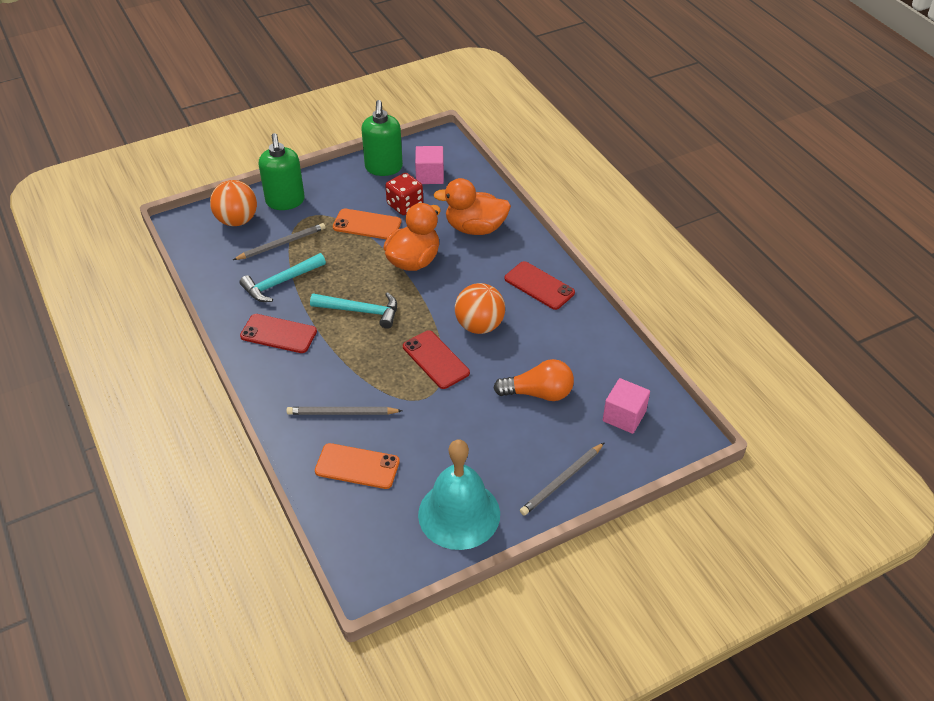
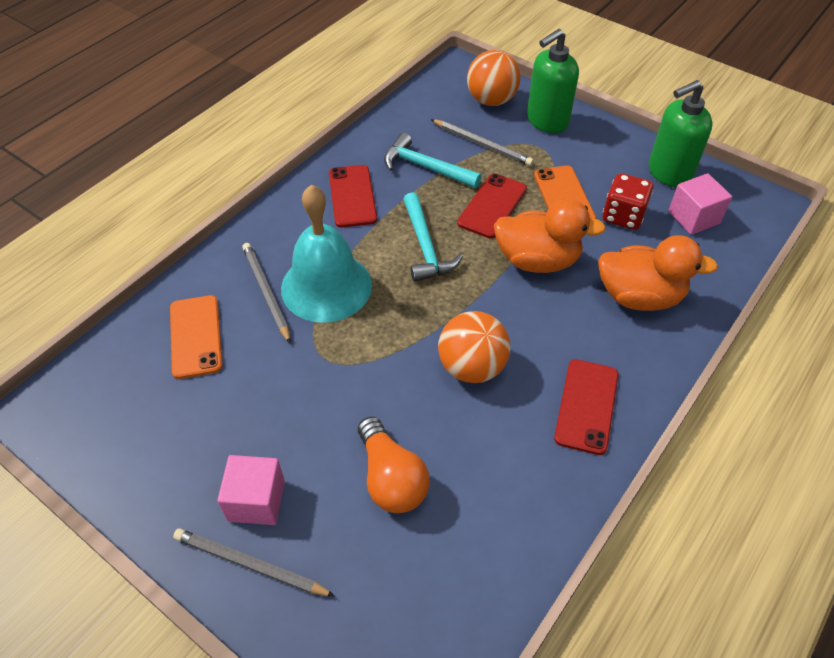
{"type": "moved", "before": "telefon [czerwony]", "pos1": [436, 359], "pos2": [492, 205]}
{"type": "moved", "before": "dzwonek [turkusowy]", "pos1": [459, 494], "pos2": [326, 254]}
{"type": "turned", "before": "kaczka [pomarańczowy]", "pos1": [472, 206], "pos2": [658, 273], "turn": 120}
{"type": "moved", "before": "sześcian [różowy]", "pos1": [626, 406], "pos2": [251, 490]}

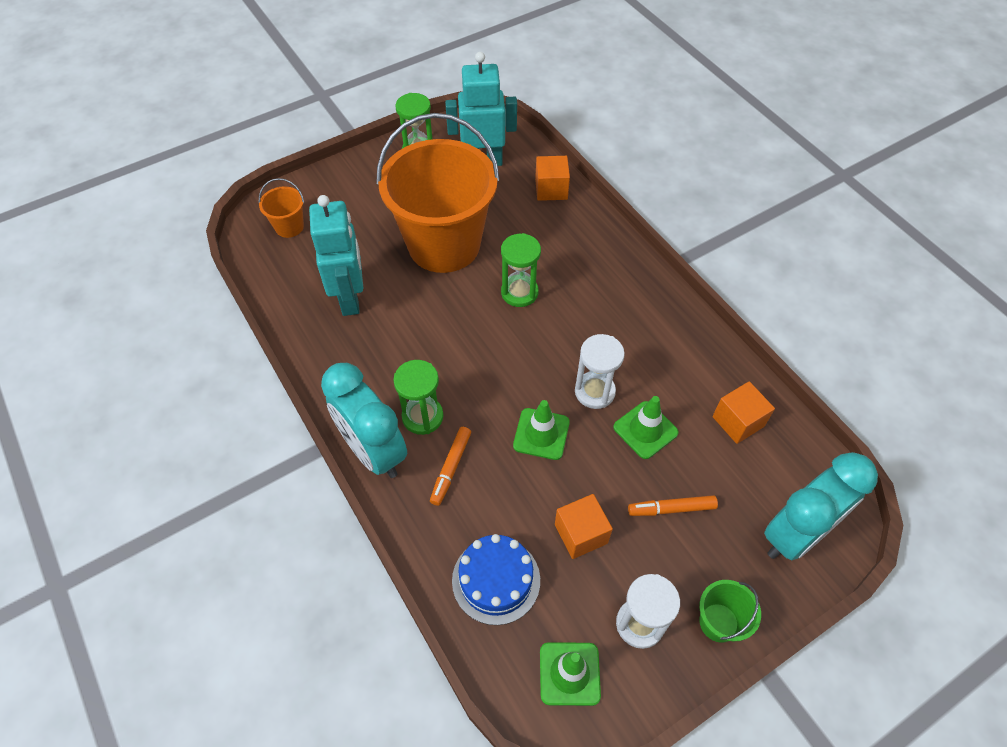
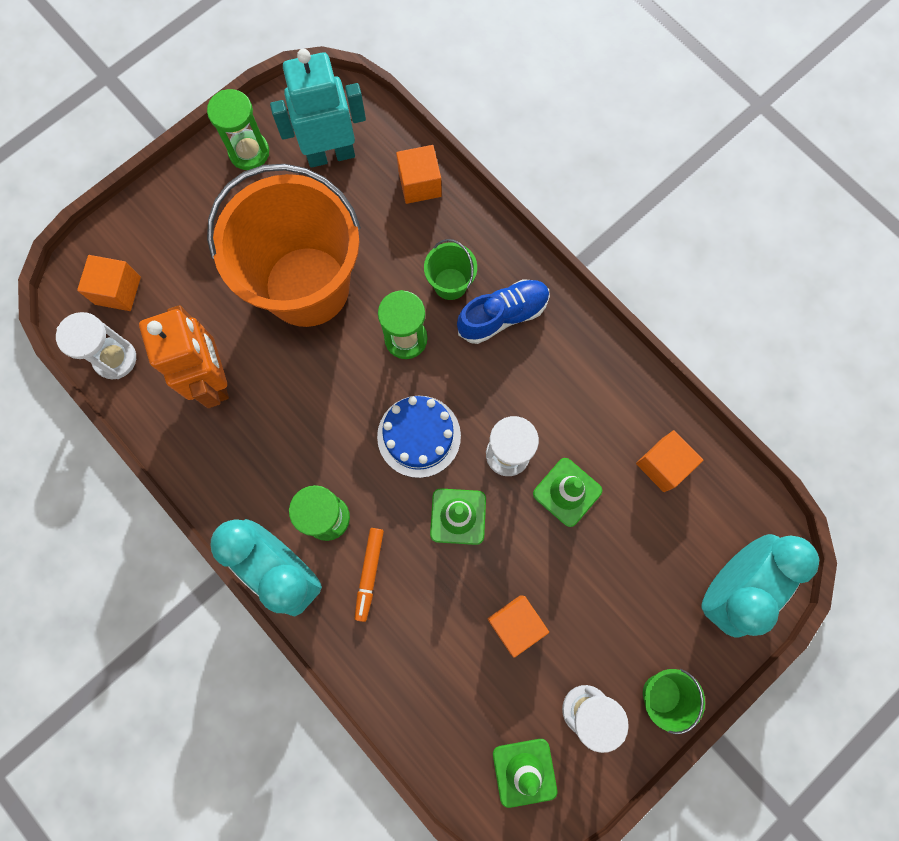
{"type": "replaced", "before": "wiadro [pomarańczowy]", "after": "sześcian [pomarańczowy]", "pos1": [281, 208], "pos2": [109, 283]}
{"type": "recoloured", "before": "robot [turkusowy]", "after": "robot [pomarańczowy]", "pos1": [336, 255], "pos2": [184, 356]}
{"type": "moved", "before": "tort [niebieski]", "pos1": [496, 579], "pos2": [419, 437]}
{"type": "removed", "before": "flamaster [pomarańczowy]", "pos1": [673, 505]}
{"type": "added", "after": "klepsydra [biały]", "pos2": [96, 346]}
{"type": "added", "after": "wiadro [zielony]", "pos2": [450, 269]}
{"type": "added", "after": "but [niebieski]", "pos2": [503, 311]}

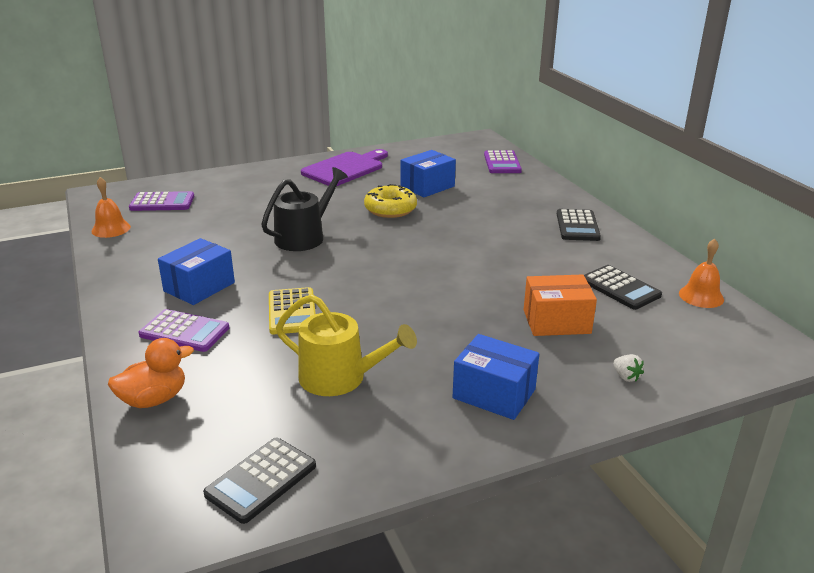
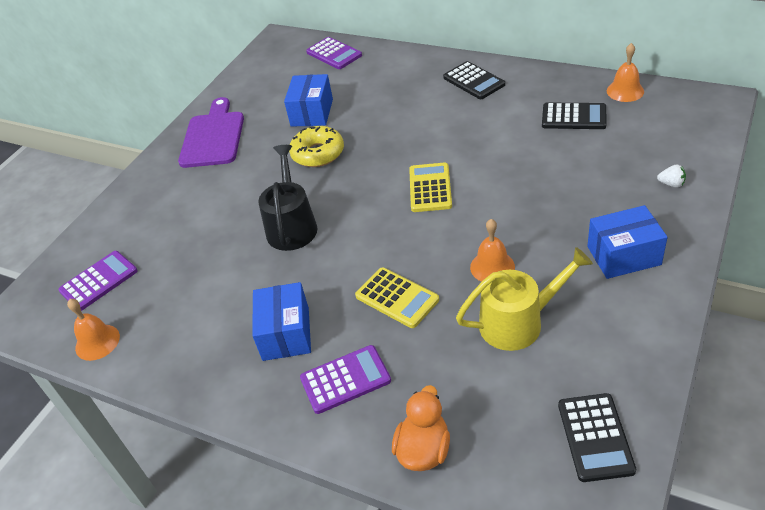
{"type": "removed", "before": "pudełko [pomarańczowy]", "pos1": [560, 305]}
{"type": "added", "after": "kalkulator [żółty]", "pos2": [430, 187]}
{"type": "added", "after": "dzwonek [pomarańczowy]", "pos2": [492, 250]}

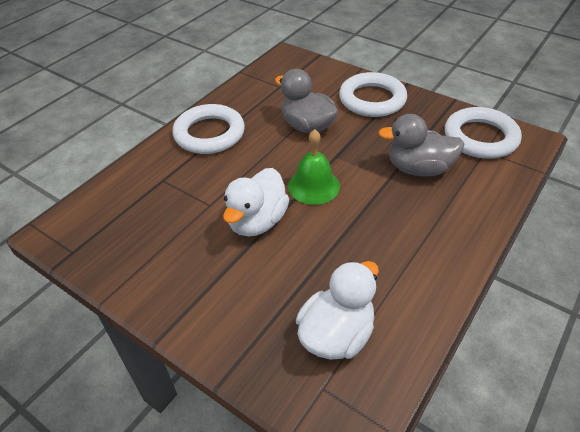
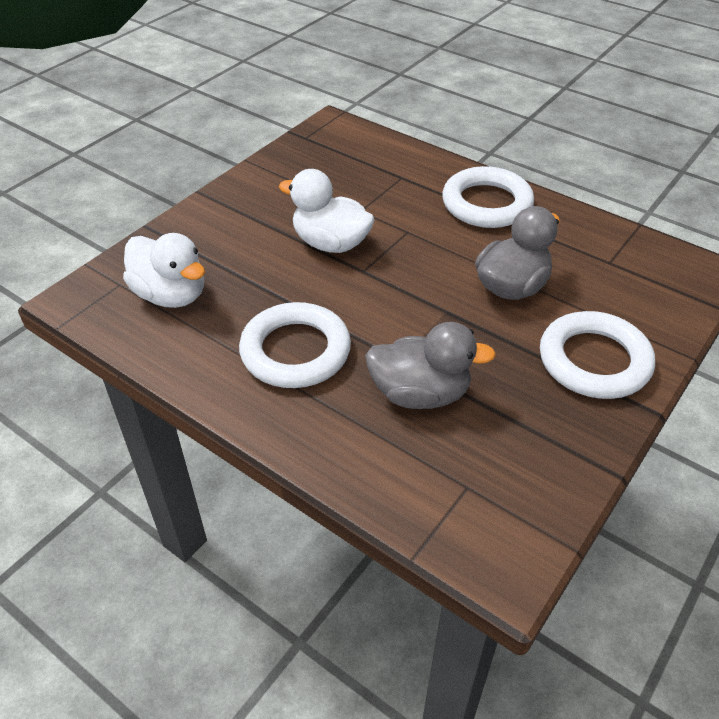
{"type": "removed", "before": "dzwonek [zielony]", "pos1": [314, 167]}
{"type": "turned", "before": "kaczka [szary]", "pos1": [421, 145], "pos2": [430, 365], "turn": 90}
{"type": "moved", "before": "pierścień [biały]", "pos1": [483, 133], "pos2": [295, 345]}

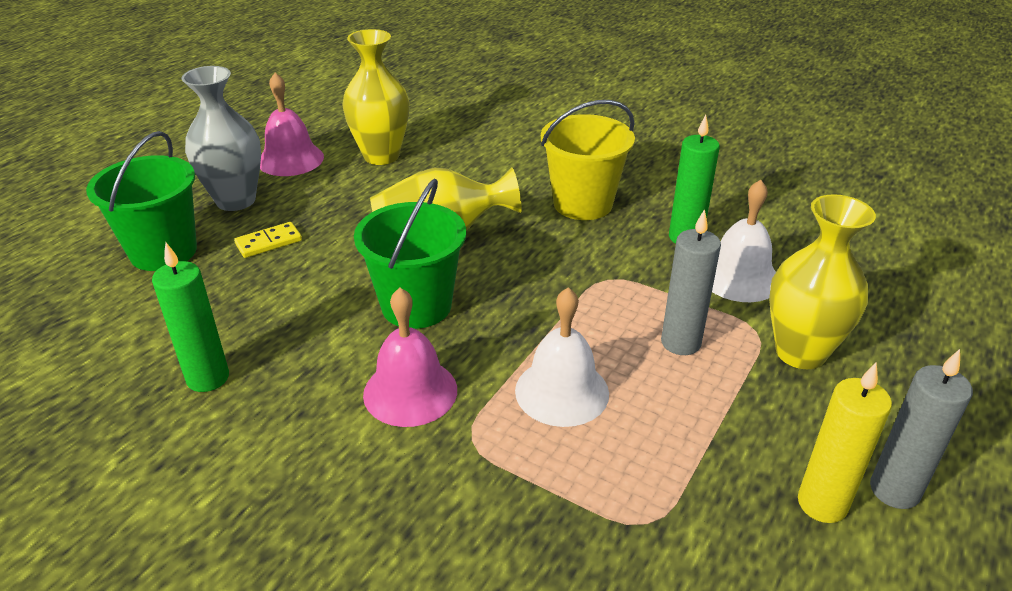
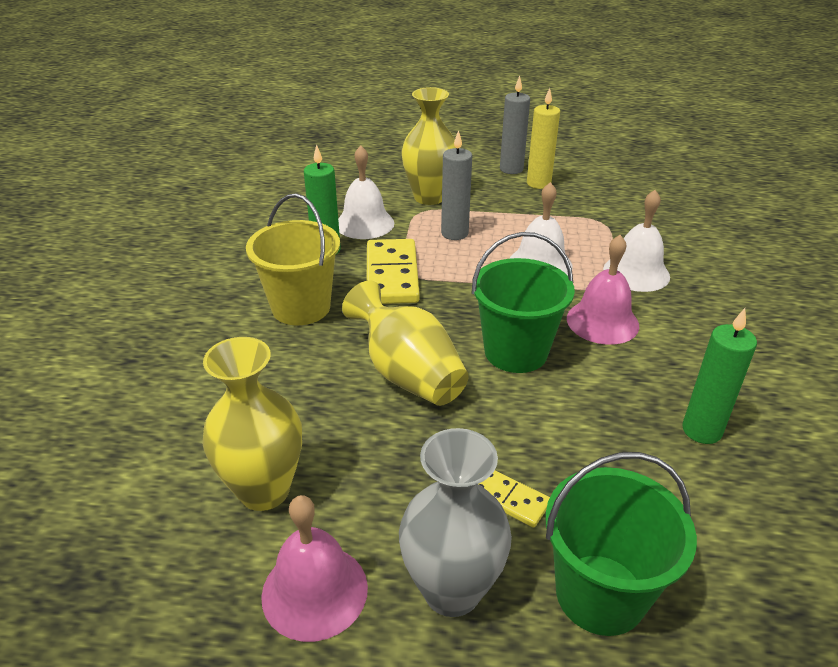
{"type": "added", "after": "kostka domina [żółty]", "pos2": [393, 271]}
{"type": "added", "after": "dzwonek [biały]", "pos2": [636, 241]}

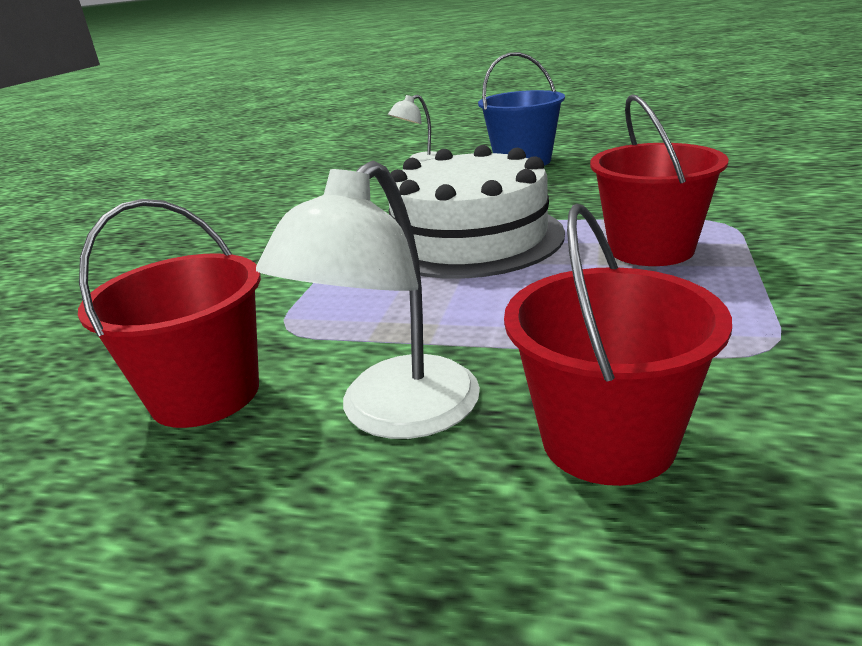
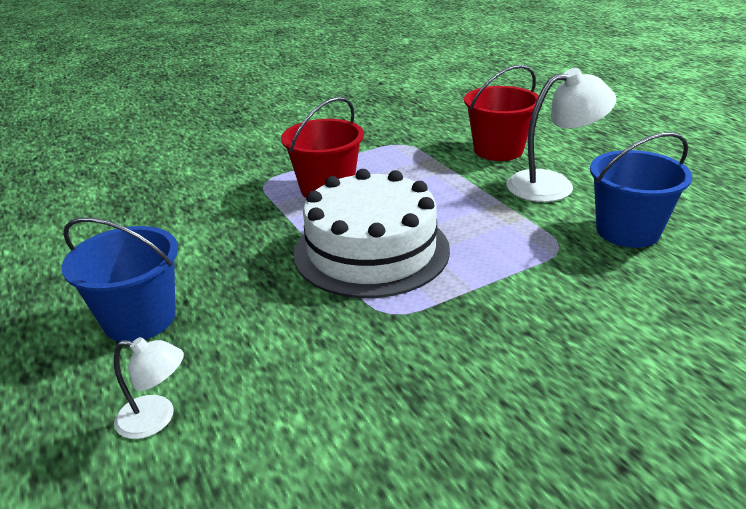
{"type": "recoloured", "before": "wiadro [czerwony]", "after": "wiadro [niebieski]", "pos1": [169, 313], "pos2": [641, 190]}

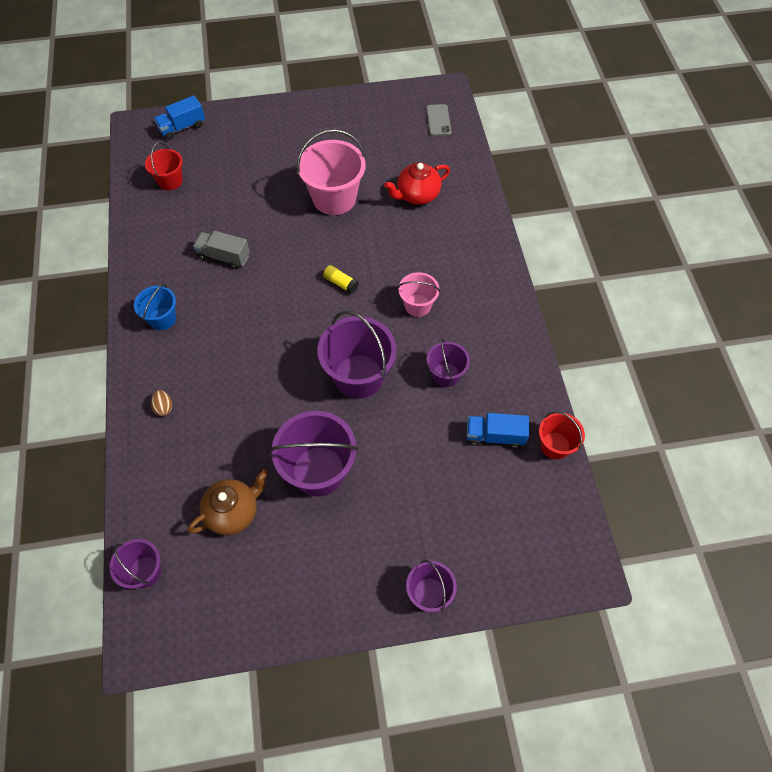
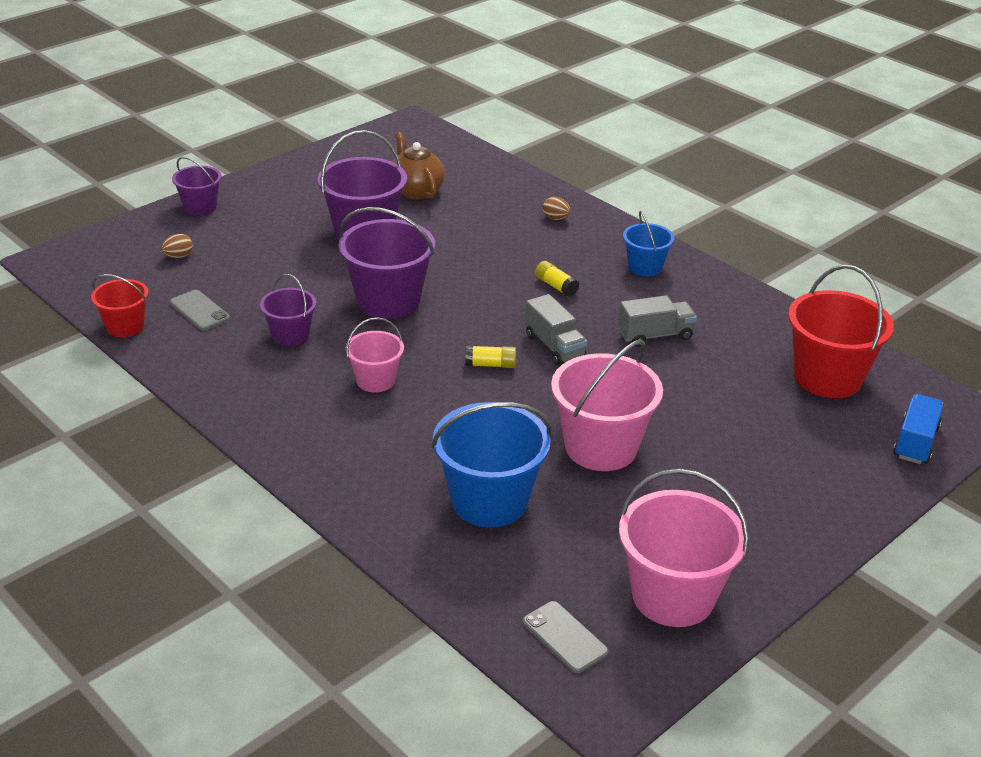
{"type": "removed", "before": "wiadro [fioletowy]", "pos1": [135, 564]}
{"type": "resized", "before": "wiadro [czerwony]", "pos1": [164, 166], "pos2": [841, 331], "scale": 1.77}
{"type": "turned", "before": "imbryk [brązowy]", "pos1": [228, 502], "pos2": [419, 165], "turn": 135}
{"type": "replaced", "before": "imbryk [czerwony]", "after": "wiadro [niebieski]", "pos1": [417, 183], "pos2": [491, 464]}
{"type": "replaced", "before": "ciężarówka [niebieski]", "after": "telefon [szary]", "pos1": [498, 431], "pos2": [200, 310]}
{"type": "added", "after": "jajko [brązowy]", "pos2": [177, 246]}
{"type": "added", "after": "ciężarówka [szary]", "pos2": [556, 330]}
{"type": "added", "after": "klej w sztyfcie [żółty]", "pos2": [557, 279]}
{"type": "added", "after": "wiadro [różowy]", "pos2": [684, 548]}

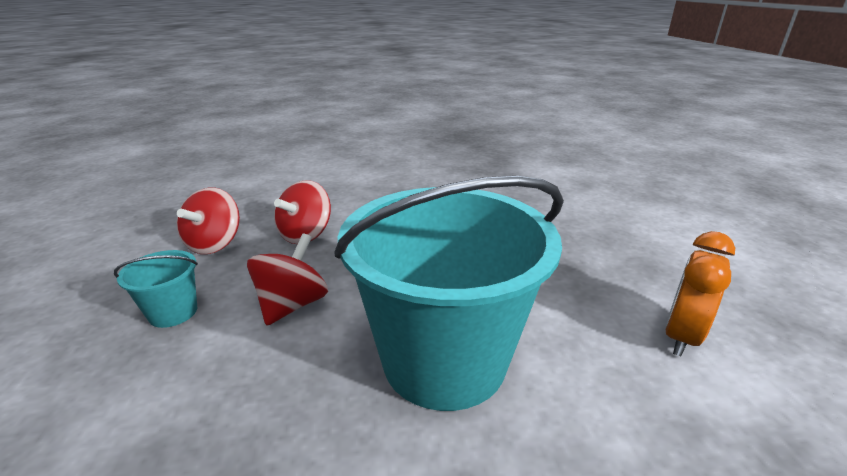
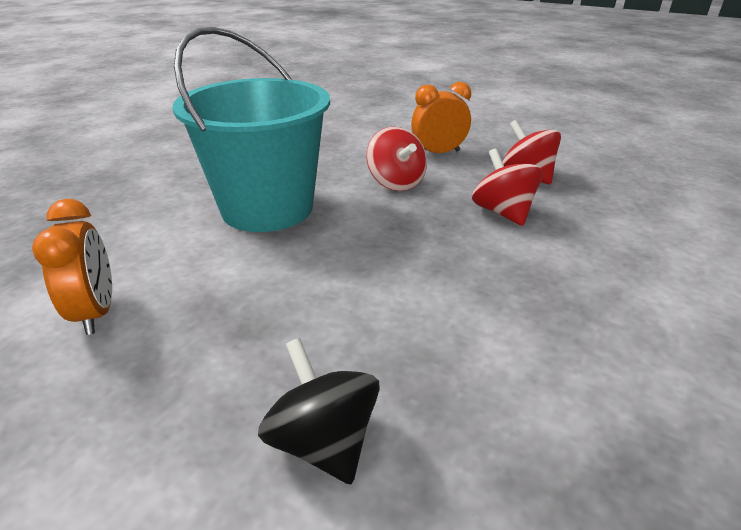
{"type": "replaced", "before": "wiadro [turkusowy]", "after": "budzik [pomarańczowy]", "pos1": [156, 289], "pos2": [441, 117]}
{"type": "added", "after": "bączek [czarny]", "pos2": [319, 411]}

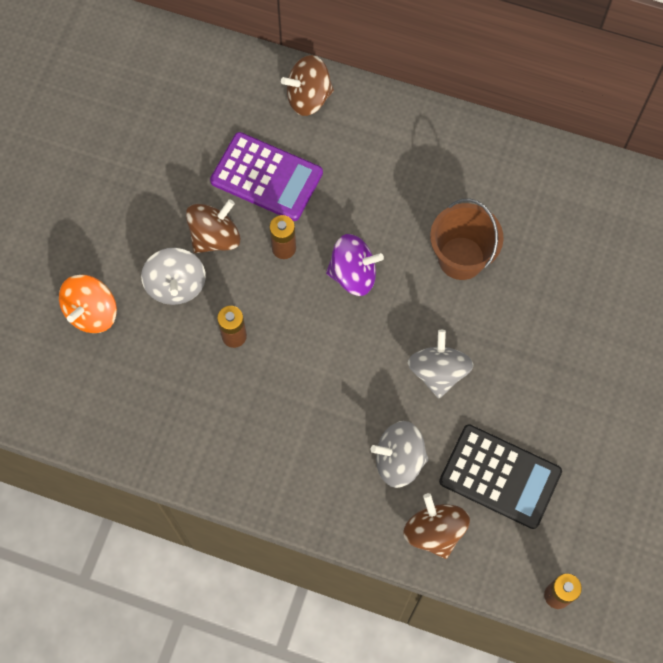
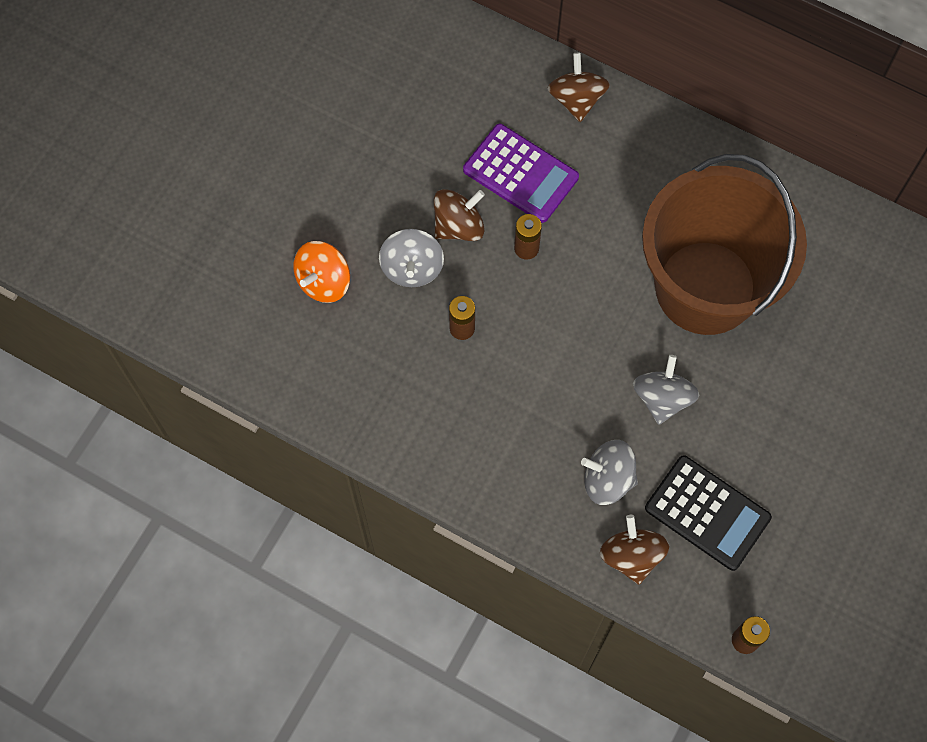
{"type": "turned", "before": "bączek [brązowy]", "pos1": [307, 85], "pos2": [578, 87], "turn": 90}
{"type": "removed", "before": "bączek [fioletowy]", "pos1": [355, 265]}
{"type": "resized", "before": "wiadro [brązowy]", "pos1": [467, 239], "pos2": [724, 244], "scale": 2.1}

